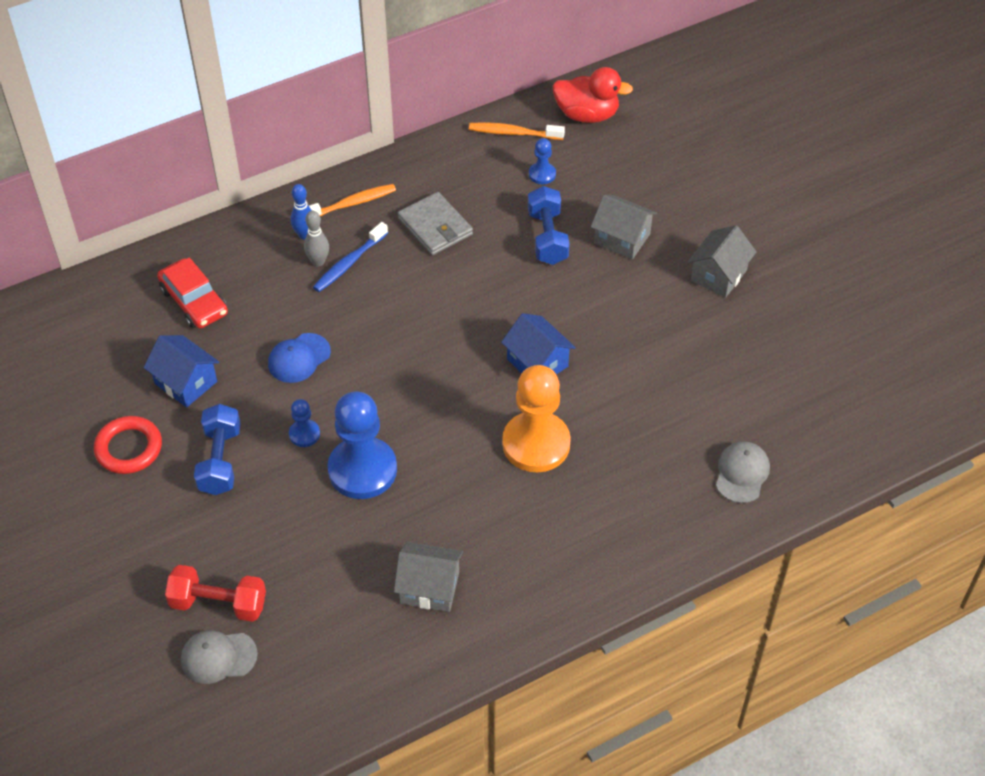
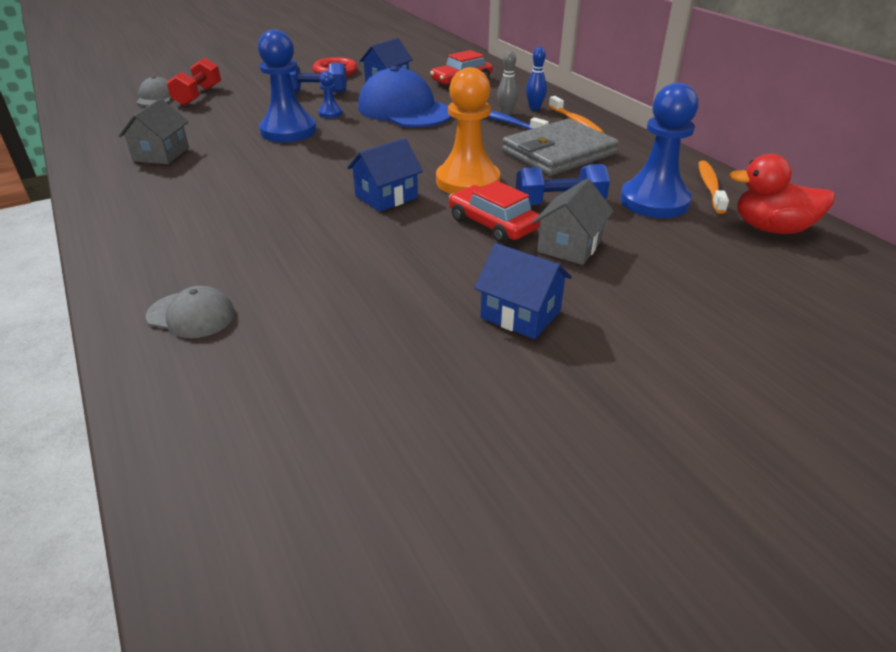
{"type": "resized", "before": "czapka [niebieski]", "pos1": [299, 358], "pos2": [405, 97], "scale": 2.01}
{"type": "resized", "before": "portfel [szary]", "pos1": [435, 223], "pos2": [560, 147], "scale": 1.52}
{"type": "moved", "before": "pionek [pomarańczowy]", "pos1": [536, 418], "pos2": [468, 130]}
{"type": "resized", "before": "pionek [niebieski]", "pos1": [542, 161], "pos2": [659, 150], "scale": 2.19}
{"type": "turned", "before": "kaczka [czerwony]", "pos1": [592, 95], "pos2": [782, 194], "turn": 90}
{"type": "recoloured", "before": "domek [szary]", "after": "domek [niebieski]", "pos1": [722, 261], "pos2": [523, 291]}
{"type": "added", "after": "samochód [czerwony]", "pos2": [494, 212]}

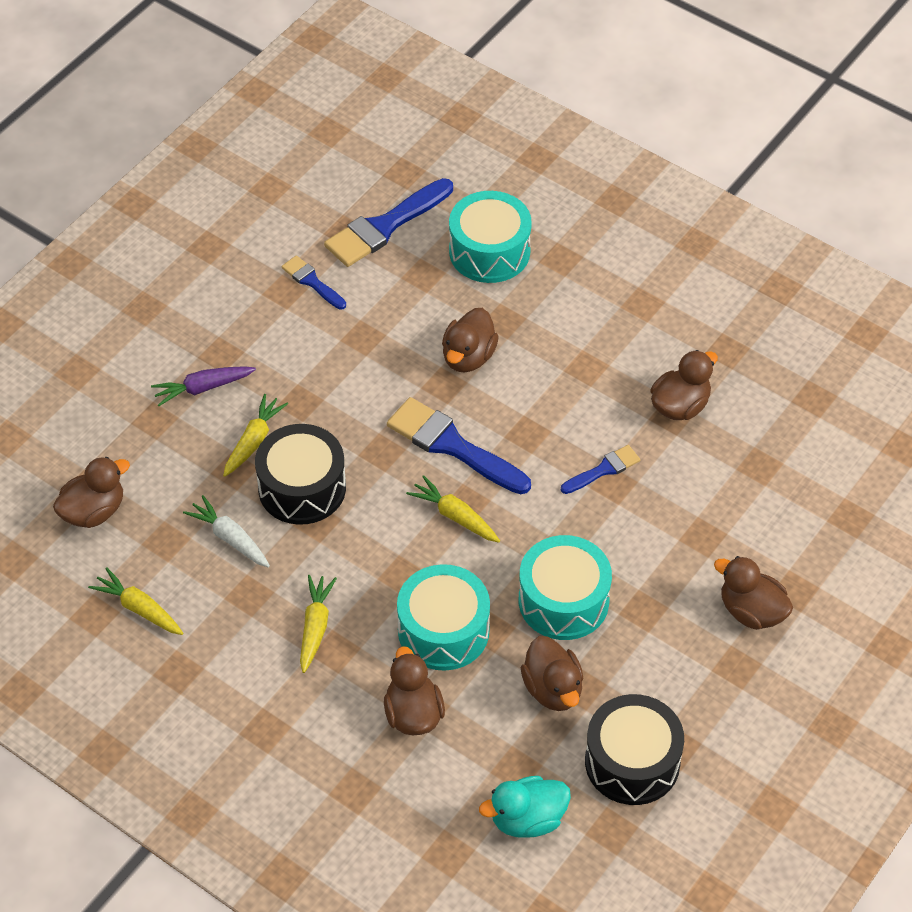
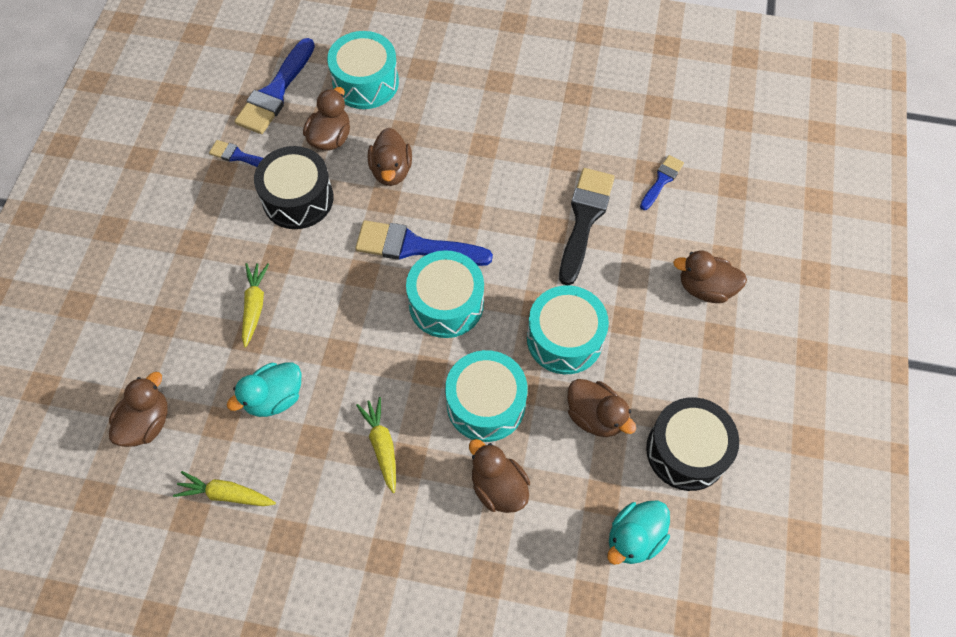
{"type": "removed", "before": "marchewka [fioletowy]", "pos1": [203, 386]}
{"type": "replaced", "before": "marchewka [biały]", "after": "kaczka [turkusowy]", "pos1": [226, 531], "pos2": [264, 390]}
{"type": "moved", "before": "bęben [czarny]", "pos1": [300, 474], "pos2": [294, 187]}
{"type": "replaced", "before": "marchewka [żółty]", "after": "bęben [turkusowy]", "pos1": [453, 509], "pos2": [445, 294]}
{"type": "moved", "before": "pędzel [niebieski]", "pos1": [600, 469], "pos2": [662, 182]}
{"type": "moved", "before": "kaczka [brązowy]", "pos1": [684, 385], "pos2": [326, 119]}
{"type": "added", "after": "pędzel [czarny]", "pos2": [587, 227]}

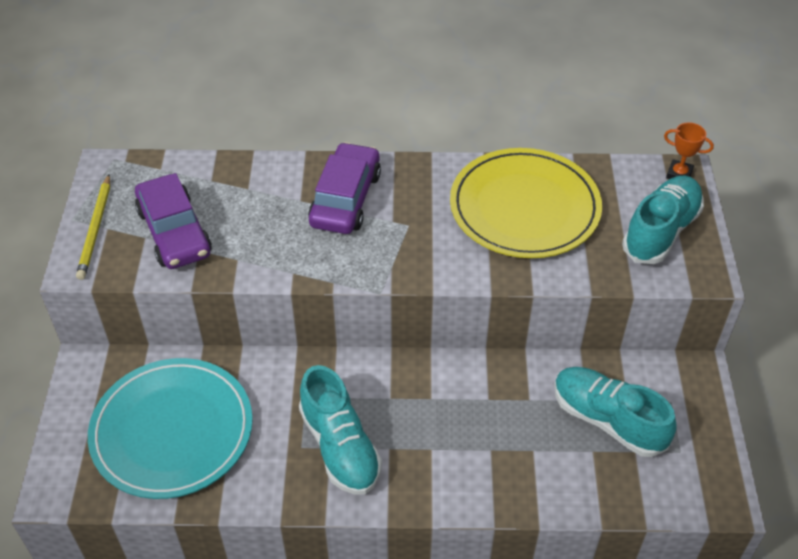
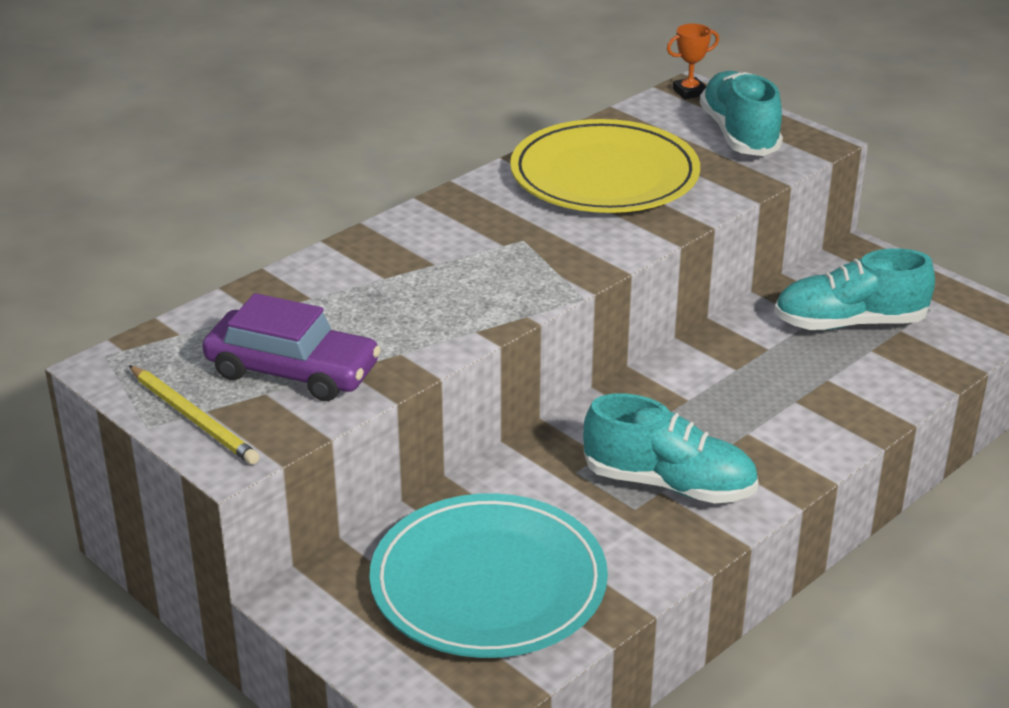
{"type": "removed", "before": "samochód [fioletowy]", "pos1": [344, 188]}

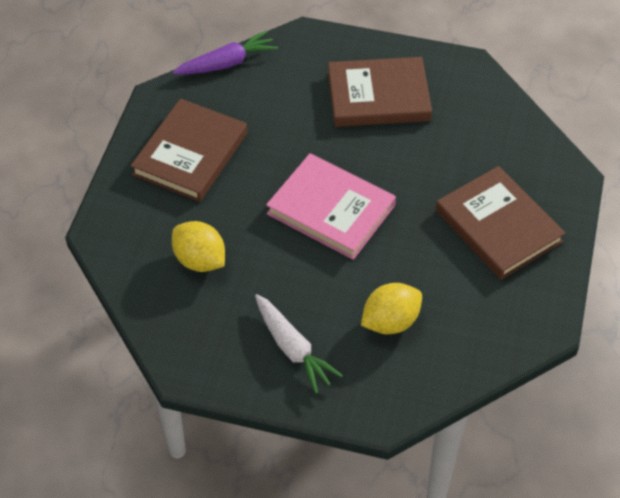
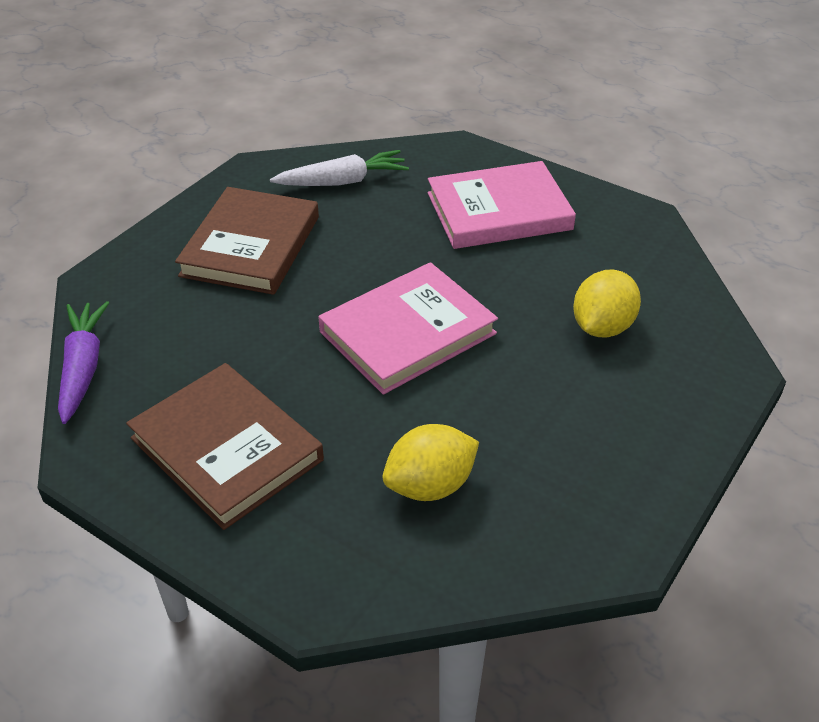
{"type": "moved", "before": "marchewka [biały]", "pos1": [299, 344], "pos2": [339, 168]}
{"type": "turned", "before": "cytryna [żółty]", "pos1": [391, 308], "pos2": [607, 304], "turn": 45}
{"type": "recoloured", "before": "książka [brązowy]", "after": "książka [różowy]", "pos1": [501, 223], "pos2": [502, 205]}

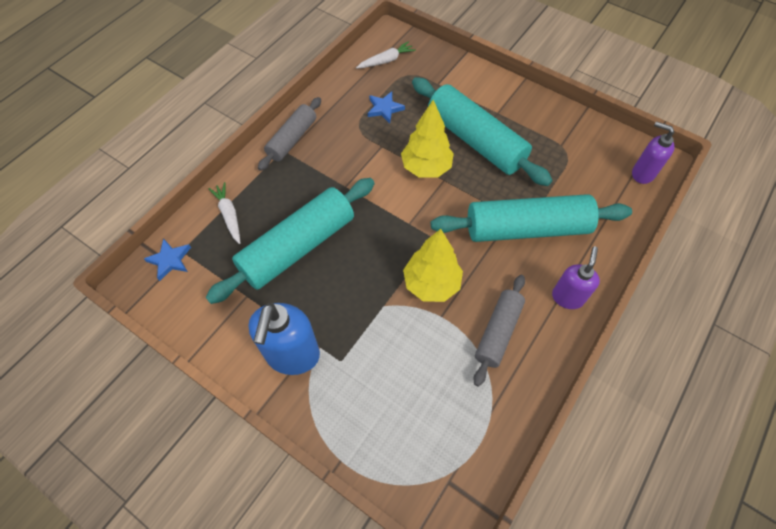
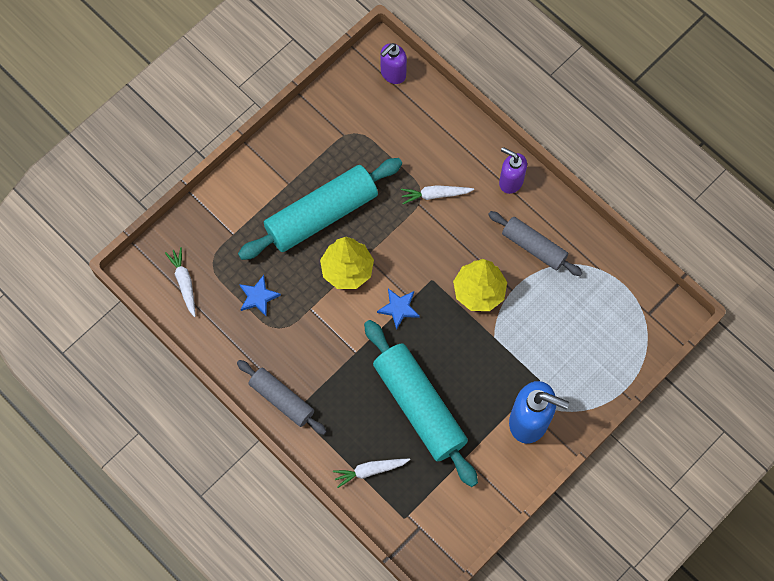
{"type": "moved", "before": "gwiazda [niebieski]", "pos1": [167, 259], "pos2": [398, 309]}
{"type": "replaced", "before": "wałek do ciasta [turkusowy]", "after": "marchewka [biały]", "pos1": [531, 218], "pos2": [437, 194]}

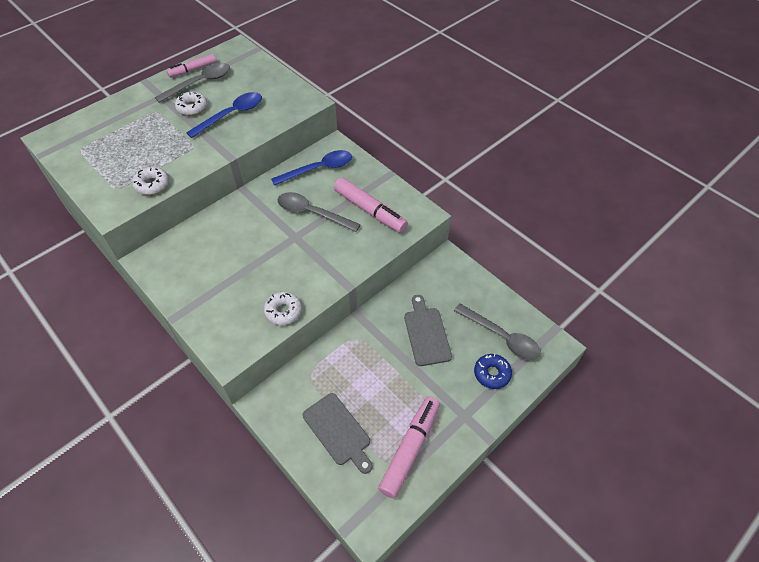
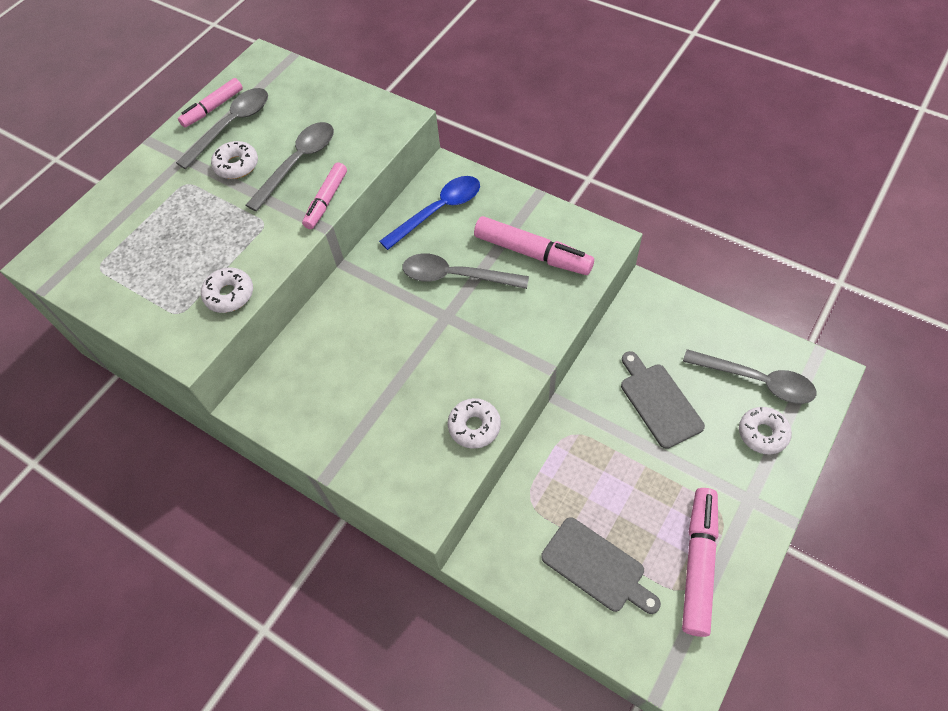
{"type": "recoloured", "before": "łyżka [niebieski]", "after": "łyżka [szary]", "pos1": [224, 115], "pos2": [290, 167]}
{"type": "recoloured", "before": "donut [niebieski]", "after": "donut [biały]", "pos1": [493, 371], "pos2": [765, 430]}
{"type": "added", "after": "flamaster [różowy]", "pos2": [324, 195]}

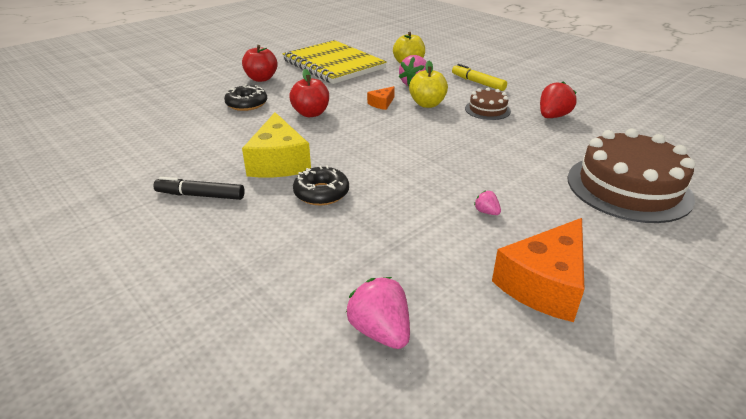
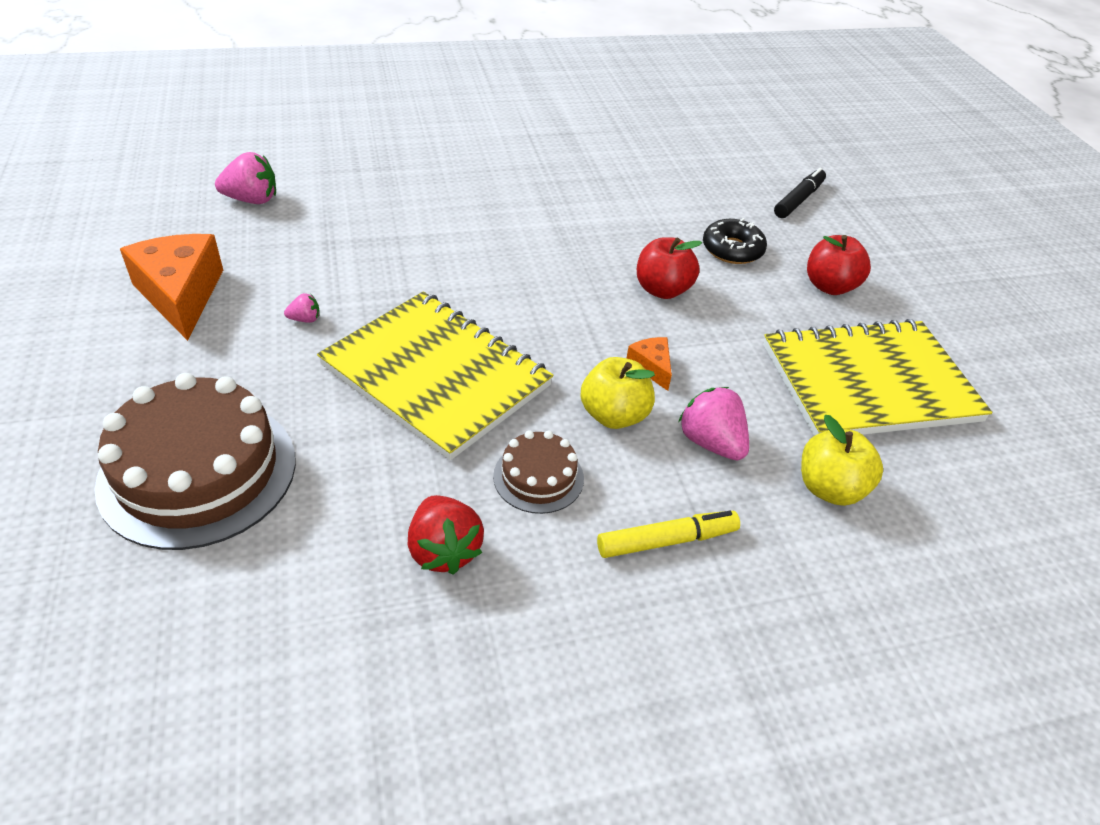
{"type": "moved", "before": "flamaster [czarny]", "pos1": [199, 188], "pos2": [800, 193]}
{"type": "removed", "before": "ser [żółty]", "pos1": [276, 144]}
{"type": "removed", "before": "donut [czarny]", "pos1": [321, 185]}
{"type": "added", "after": "zeszyt [żółty]", "pos2": [435, 376]}

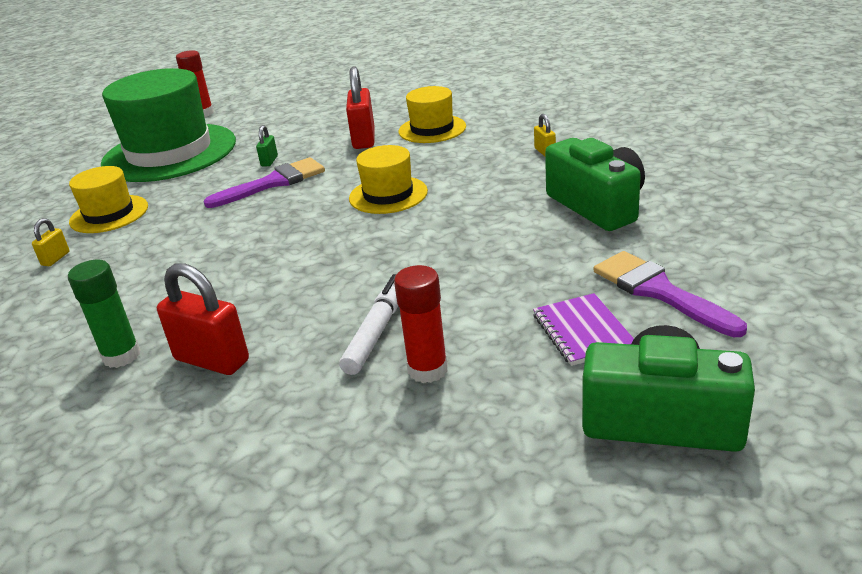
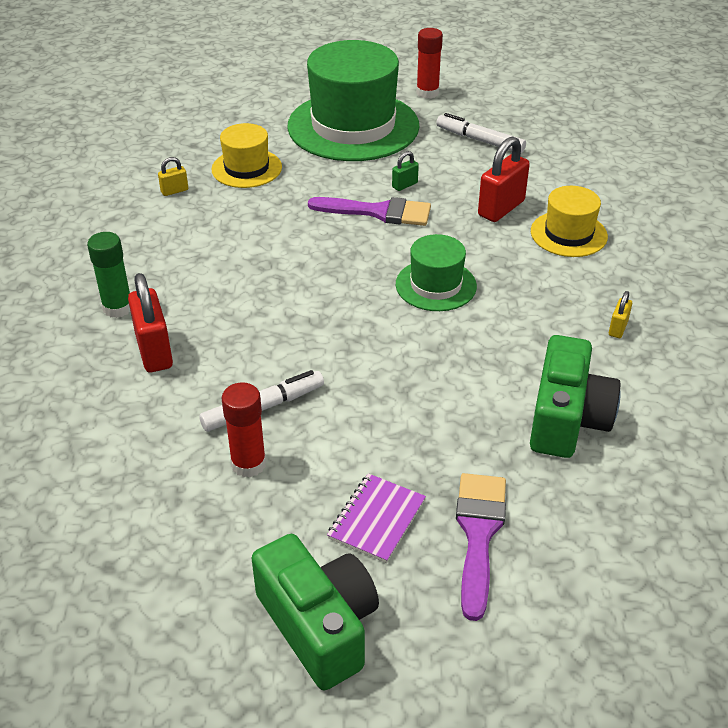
{"type": "recoloured", "before": "kapelusz [żółty]", "after": "kapelusz [zielony]", "pos1": [388, 179], "pos2": [436, 272]}
{"type": "added", "after": "flamaster [biały]", "pos2": [481, 133]}

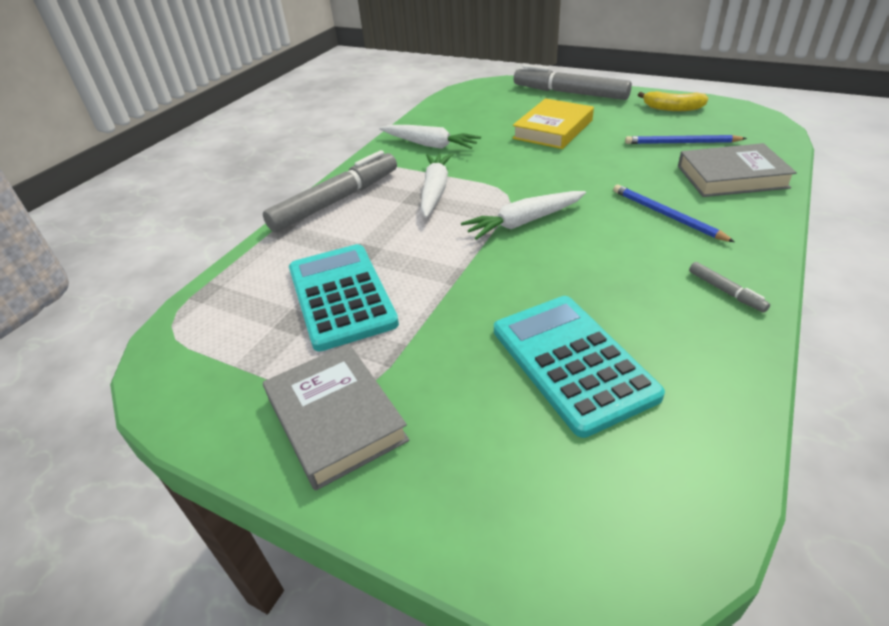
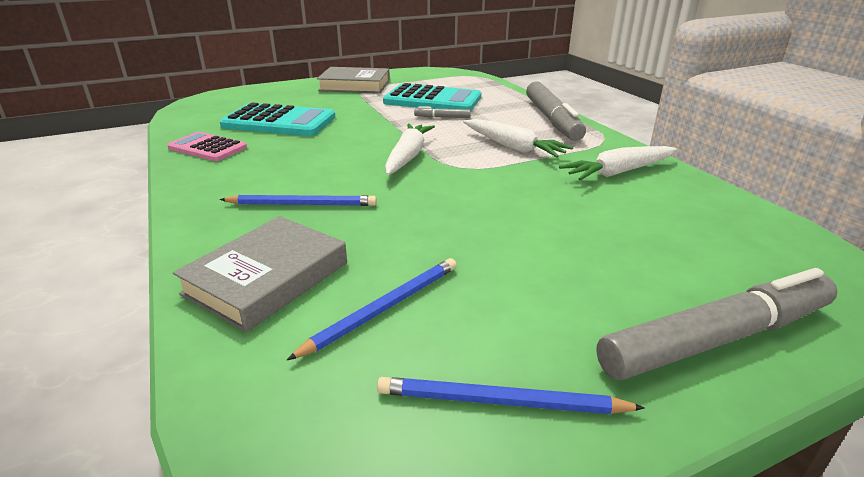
{"type": "removed", "before": "książka [żółty]", "pos1": [553, 123]}
{"type": "replaced", "before": "banan [żółty]", "after": "ołówek [niebieski]", "pos1": [673, 101], "pos2": [511, 395]}
{"type": "moved", "before": "flamaster [szary]", "pos1": [729, 287], "pos2": [442, 112]}
{"type": "added", "after": "kalkulator [różowy]", "pos2": [207, 146]}

